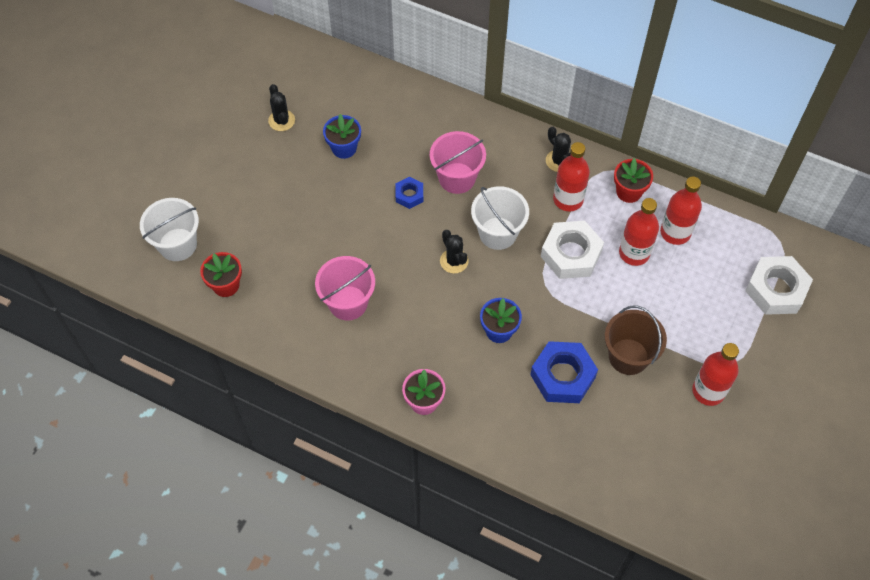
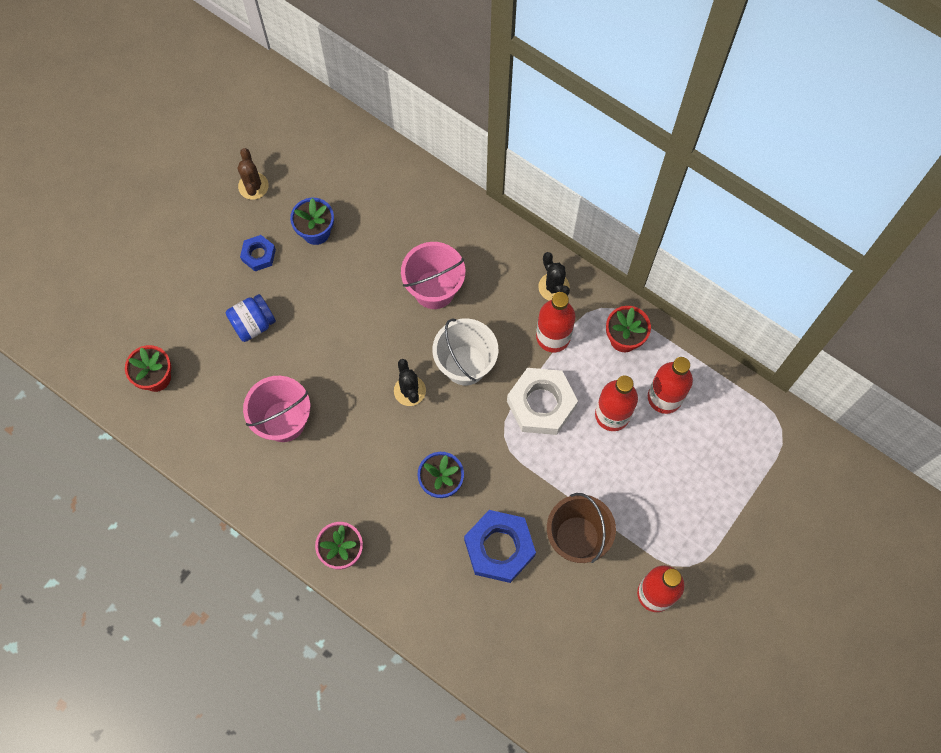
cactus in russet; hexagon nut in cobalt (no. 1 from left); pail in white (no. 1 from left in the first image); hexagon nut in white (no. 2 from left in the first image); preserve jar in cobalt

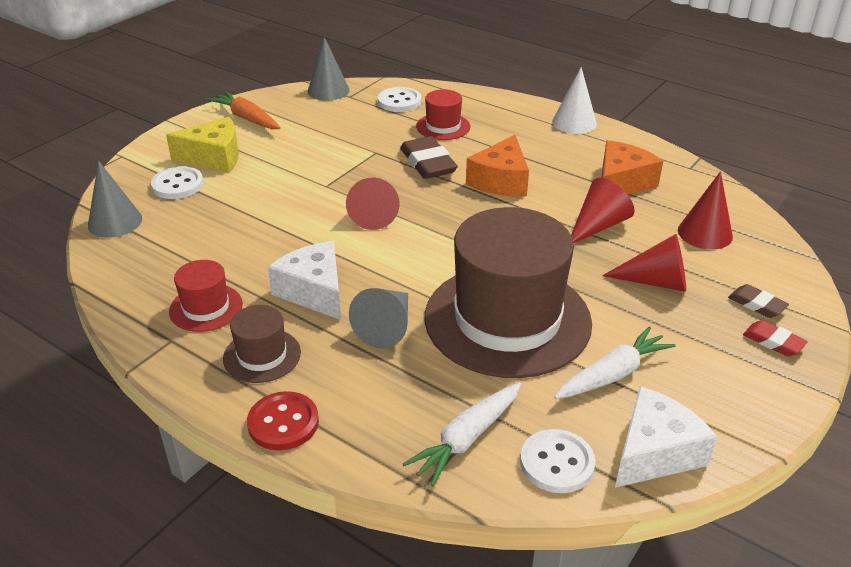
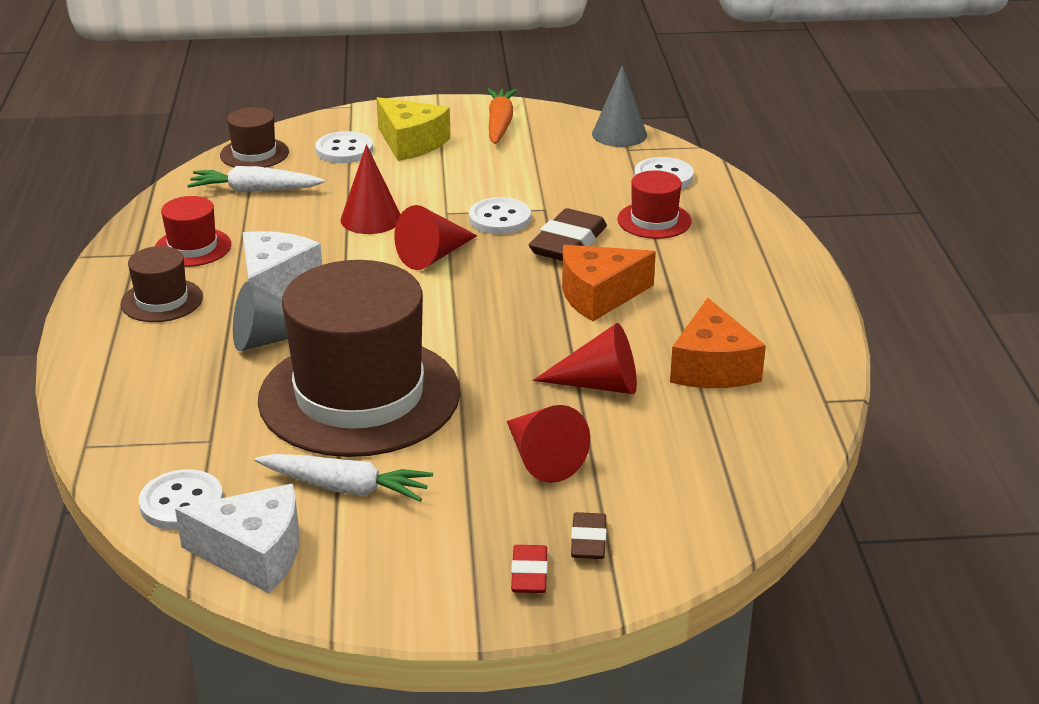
solid cone in white; cheese wedge in orange (no. 2 from left); hat in russet (no. 2 from left); solid cone in crimson (no. 1 from left); root vegetable in white (no. 1 from left); button in crimson; button in white (no. 3 from left)

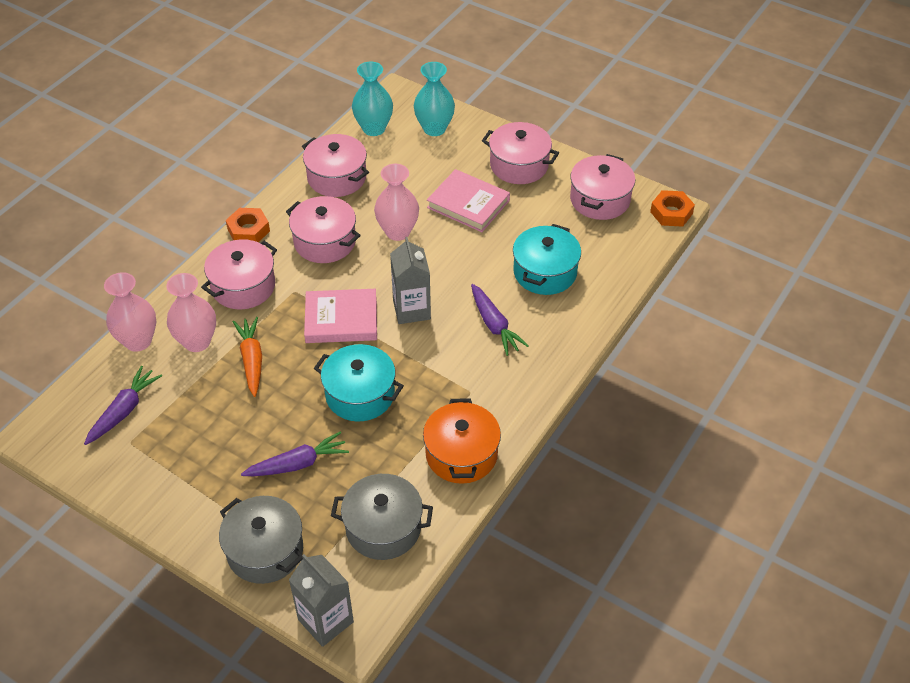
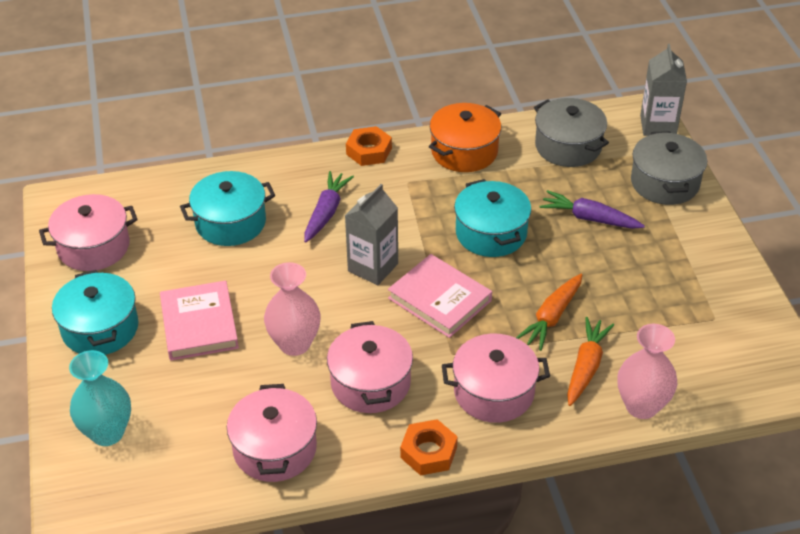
vase in turquoise (no. 1 from left in the first image); pot in turquoise (no. 1 from left); hexagon nut in orange (no. 1 from left); root vegetable in orange (no. 2 from left); root vegetable in violet (no. 1 from left in the first image)

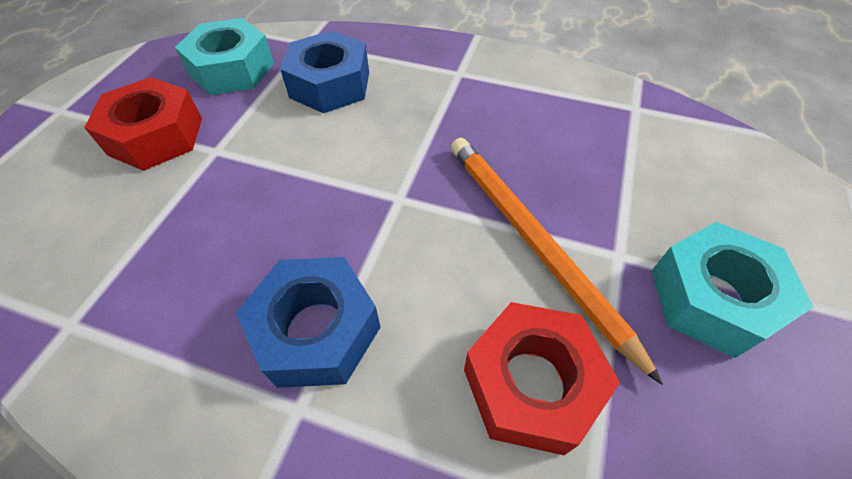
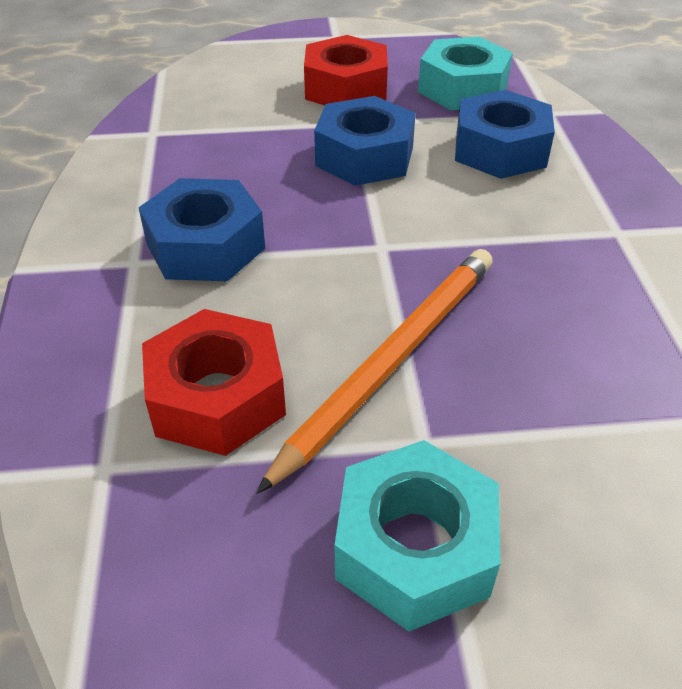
hexagon nut in cobalt (no. 2 from left)

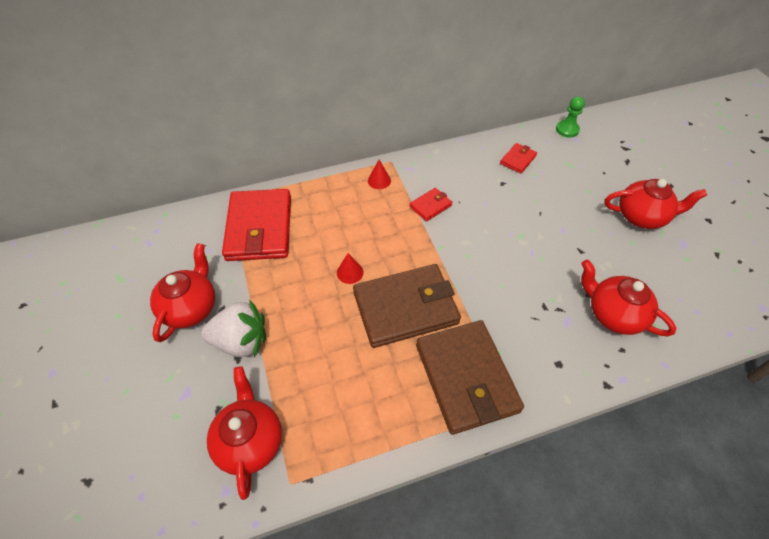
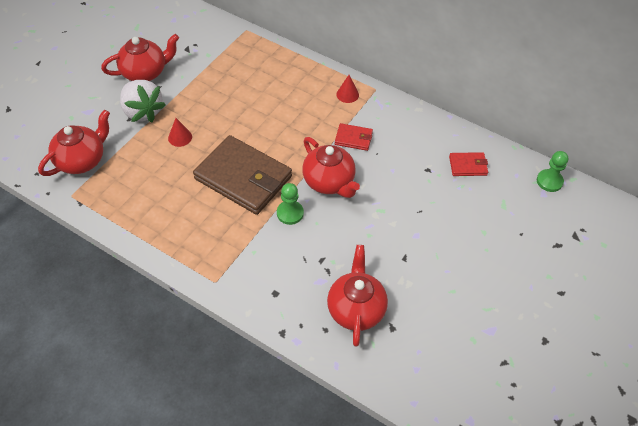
china teapot in crimson (no. 3 from left); wallet in crimson (no. 1 from left in the first image); solid cone in crimson (no. 1 from left); wallet in russet (no. 2 from left in the first image); game pawn in emerald (no. 1 from left)

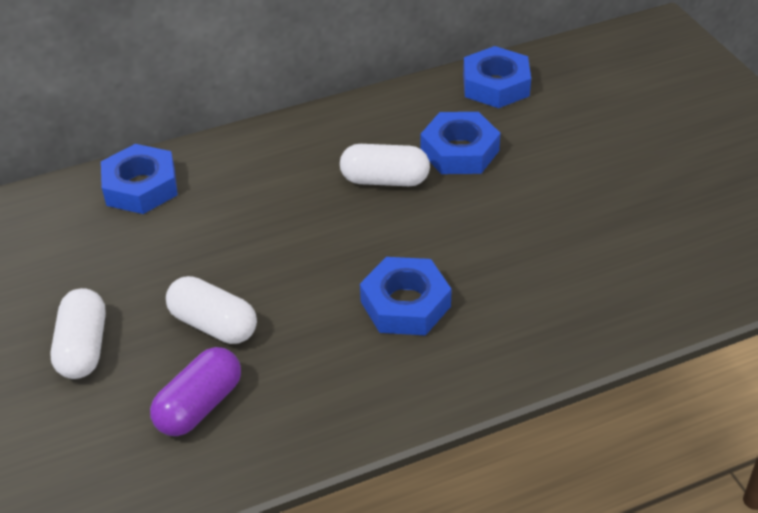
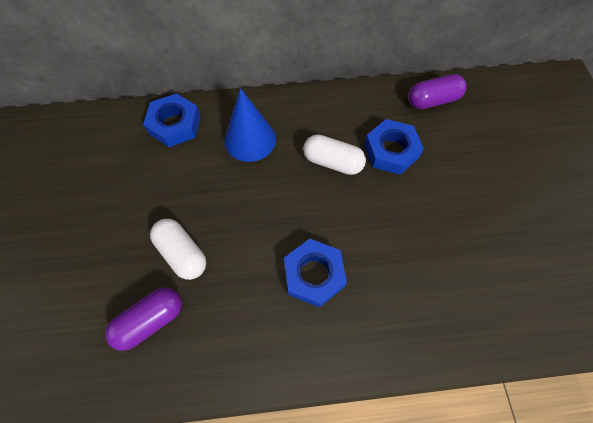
pill shape in violet (no. 2 from left); pill shape in white (no. 1 from left in the first image); solid cone in cobalt

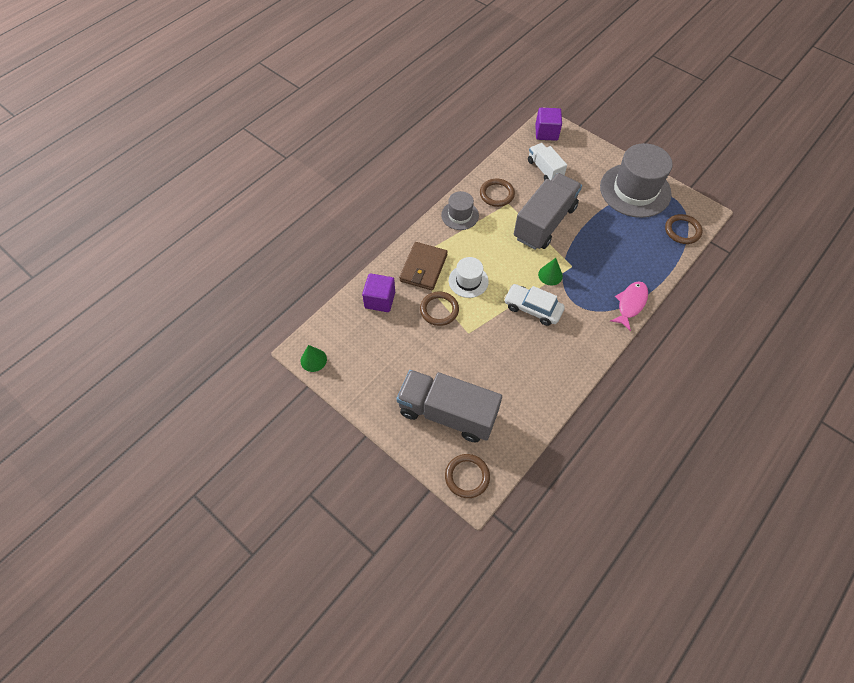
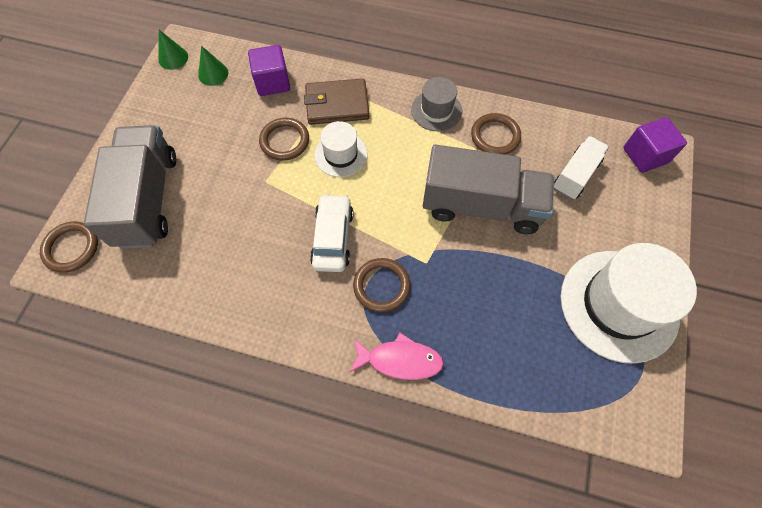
hat in white (no. 2 from left); torus in russet (no. 3 from left); solid cone in emerald (no. 2 from left)

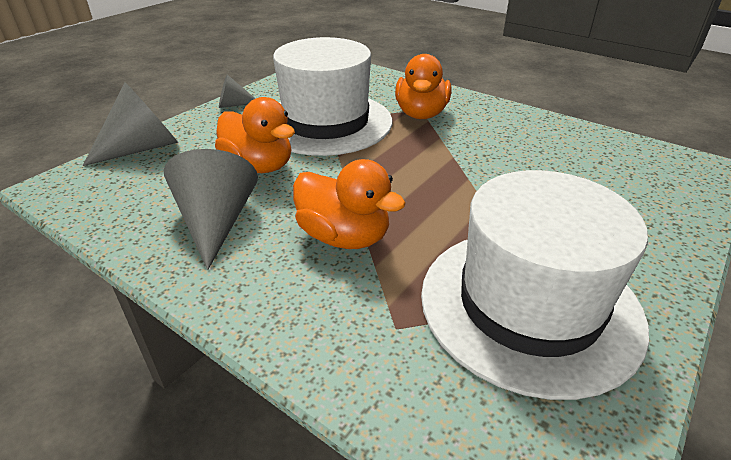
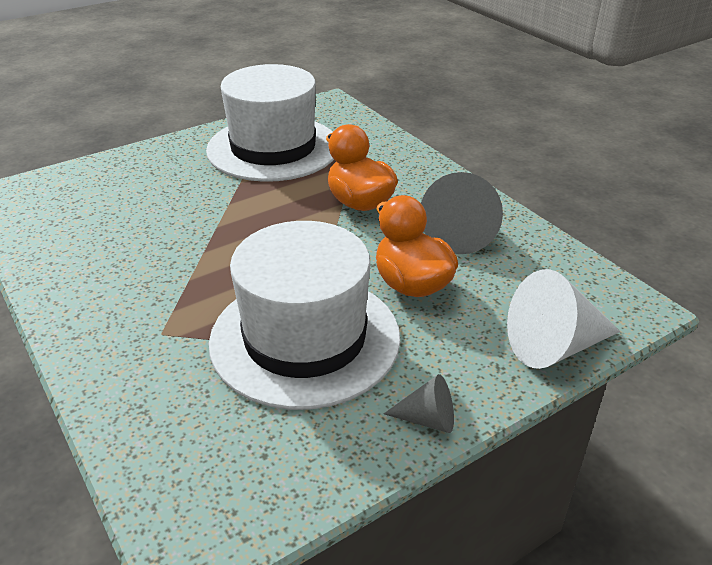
toy duck in orange (no. 3 from left in the first image); solid cone in white

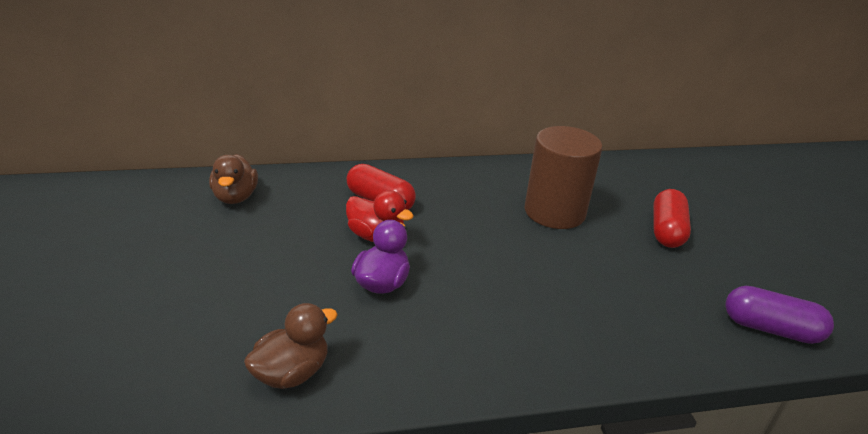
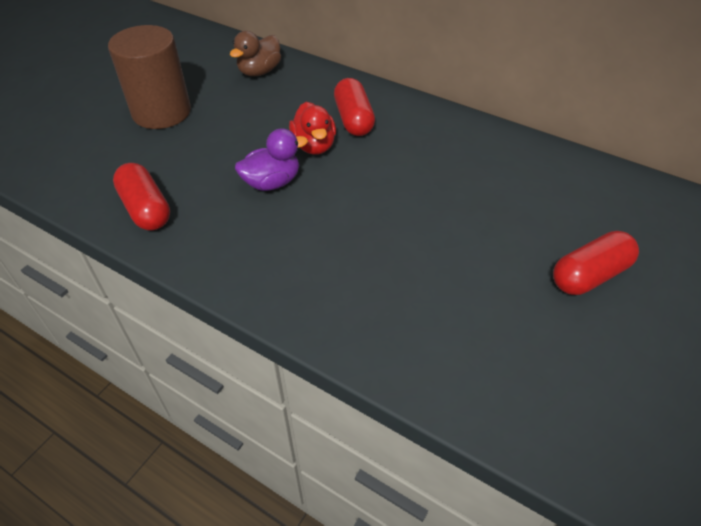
cylinder in russet; pill shape in violet; pill shape in crimson (no. 1 from left)

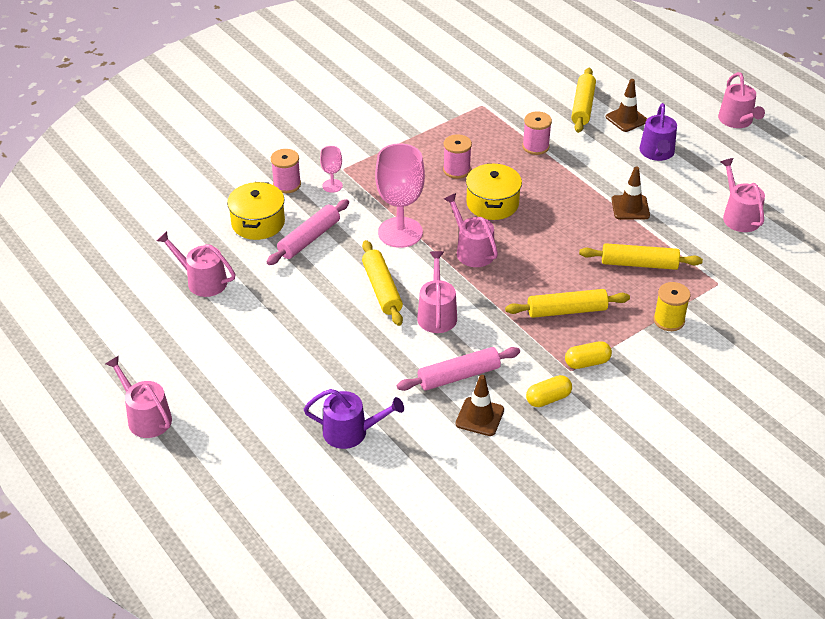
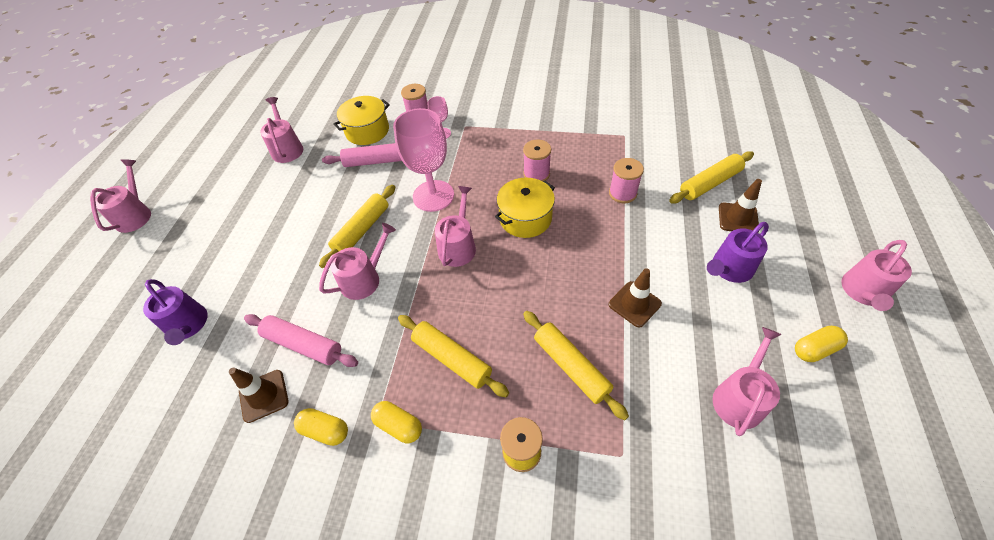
pill shape in golden (no. 3 from left)

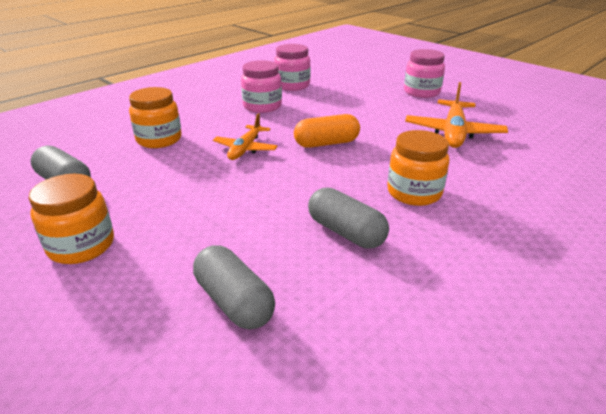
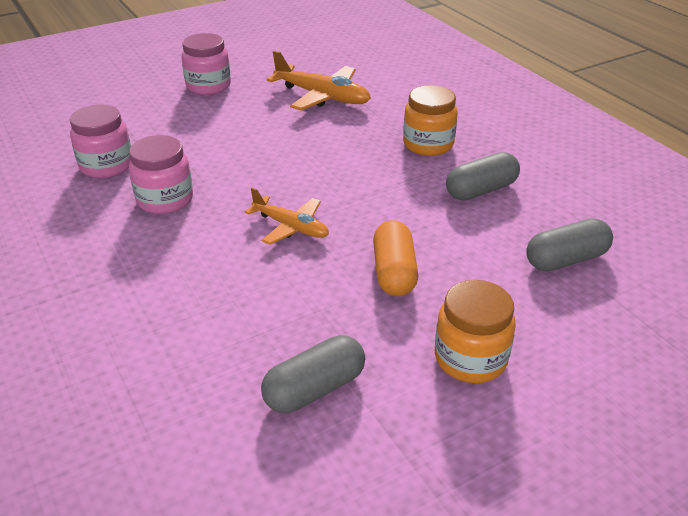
preserve jar in orange (no. 2 from left in the first image); pill shape in orange

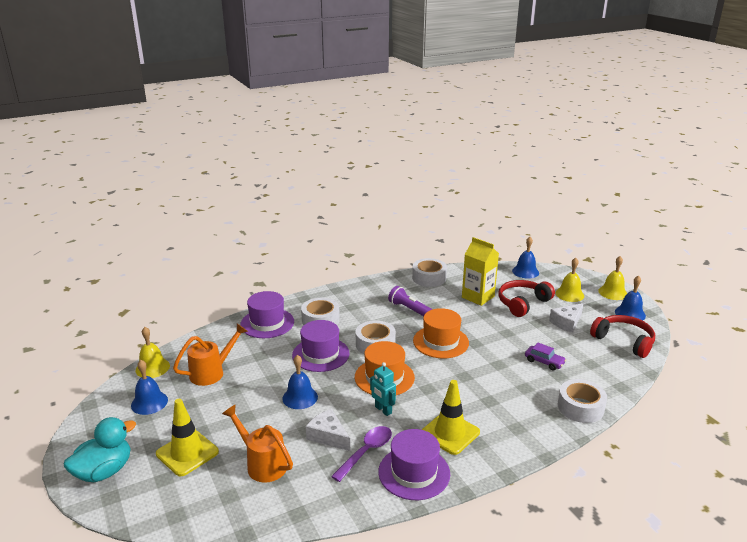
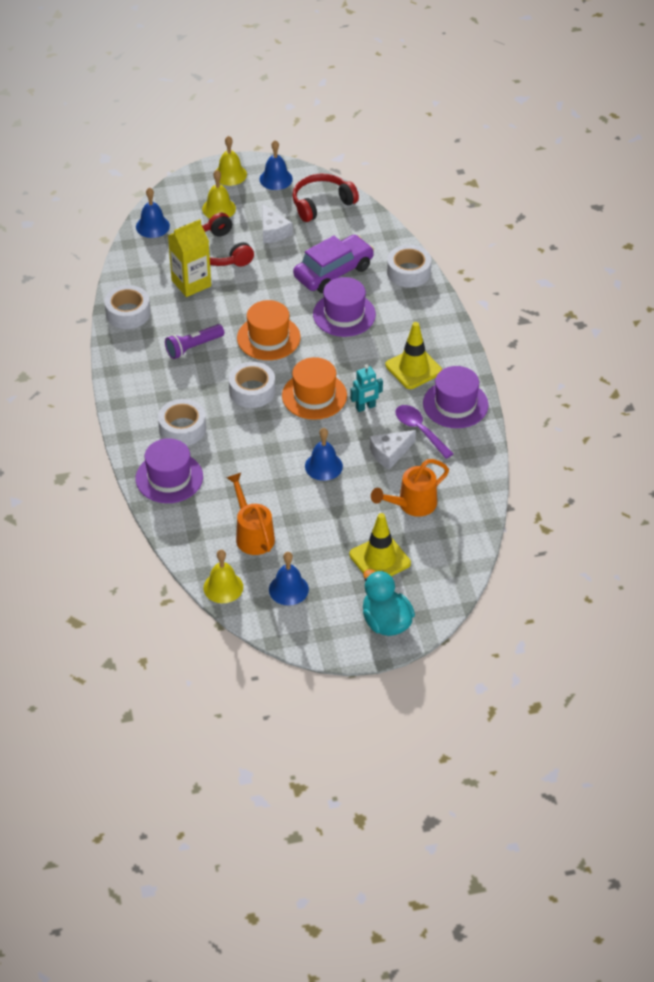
hat in violet (no. 2 from left); automobile in violet

